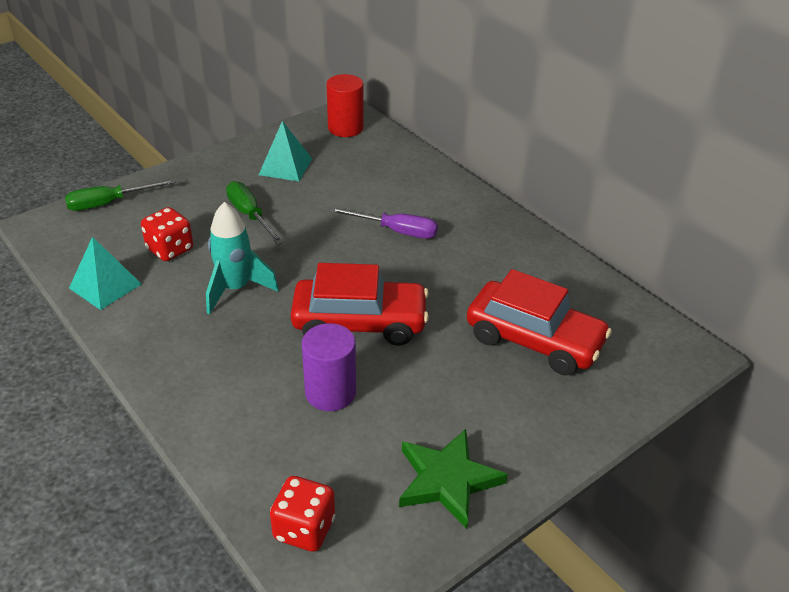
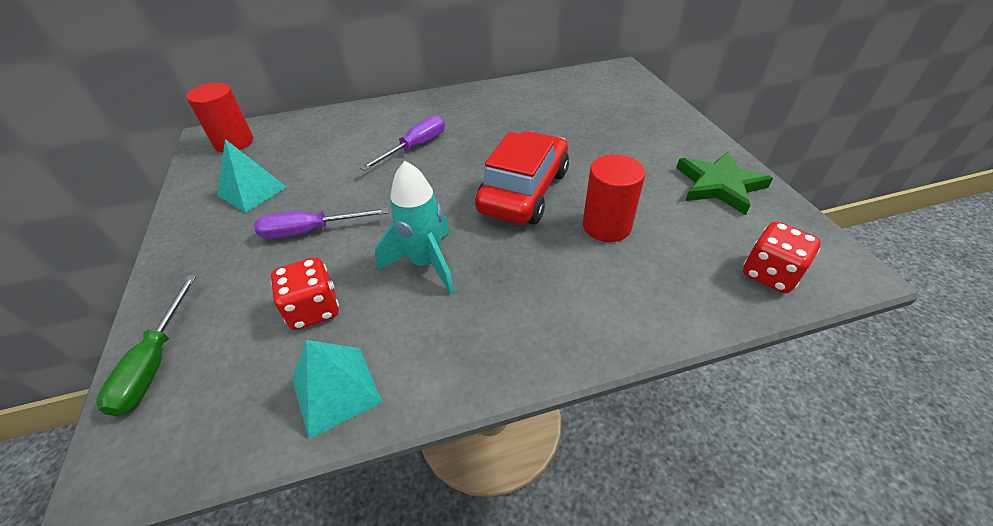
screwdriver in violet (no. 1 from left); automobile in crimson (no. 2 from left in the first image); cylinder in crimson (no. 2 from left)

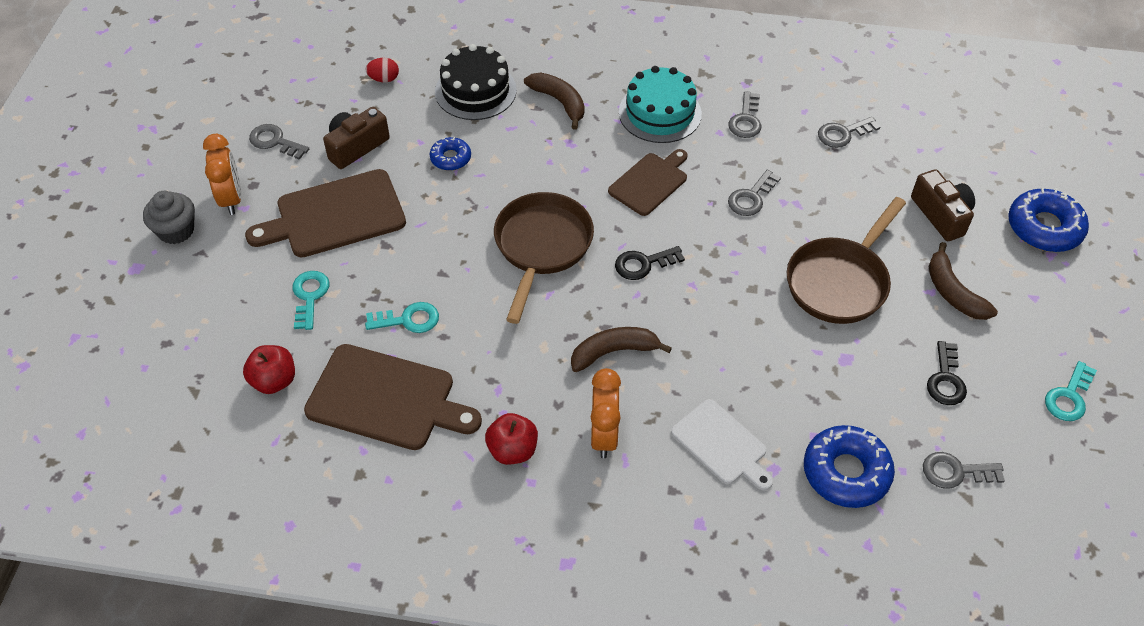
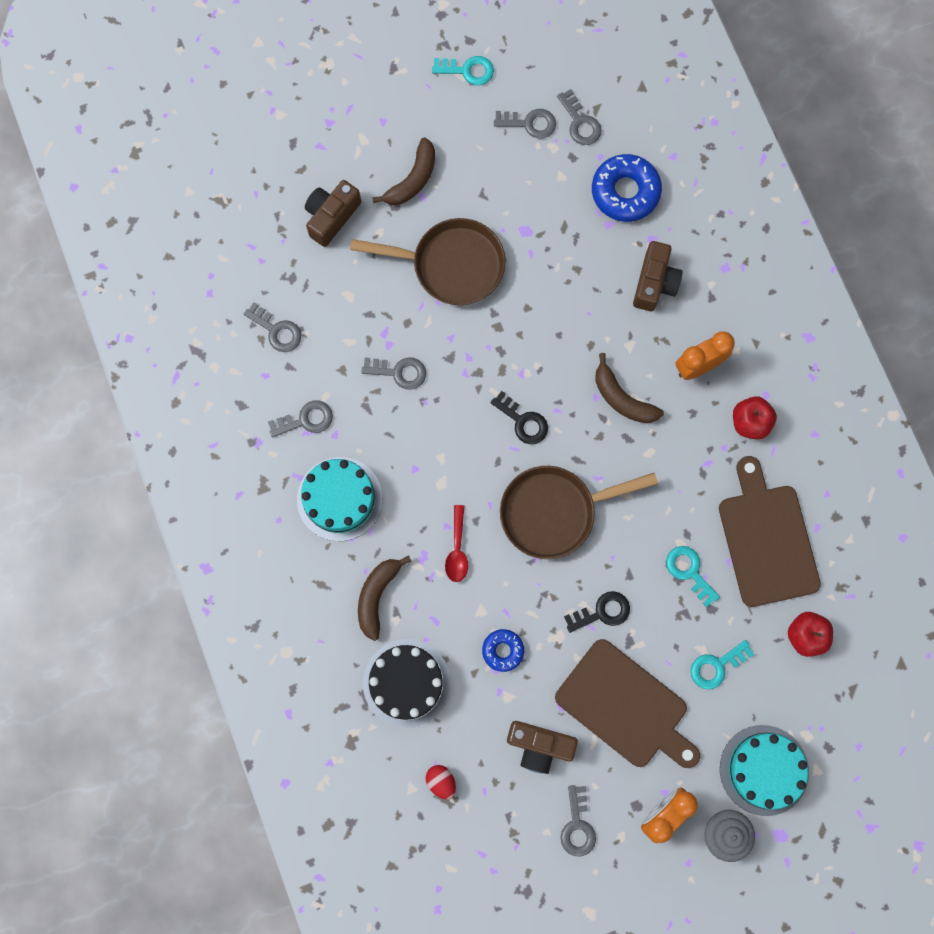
chopping board in russet (no. 3 from left in the first image); donut in cobalt (no. 3 from left in the first image); door key in black (no. 2 from left); photo camera in russet (no. 3 from left); door key in grey (no. 4 from left); teaspoon in crimson; cake in turquoise (no. 2 from left)

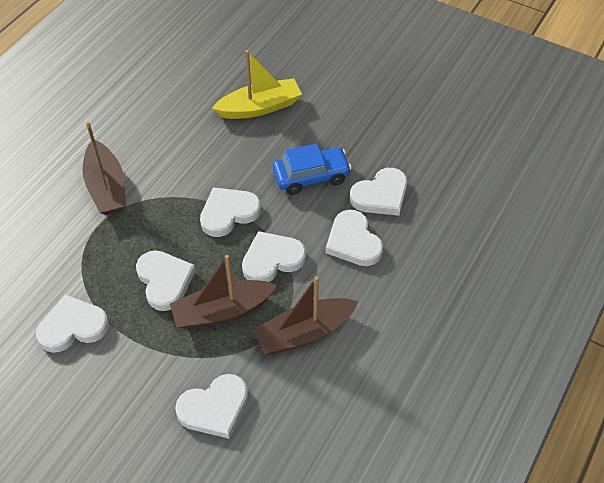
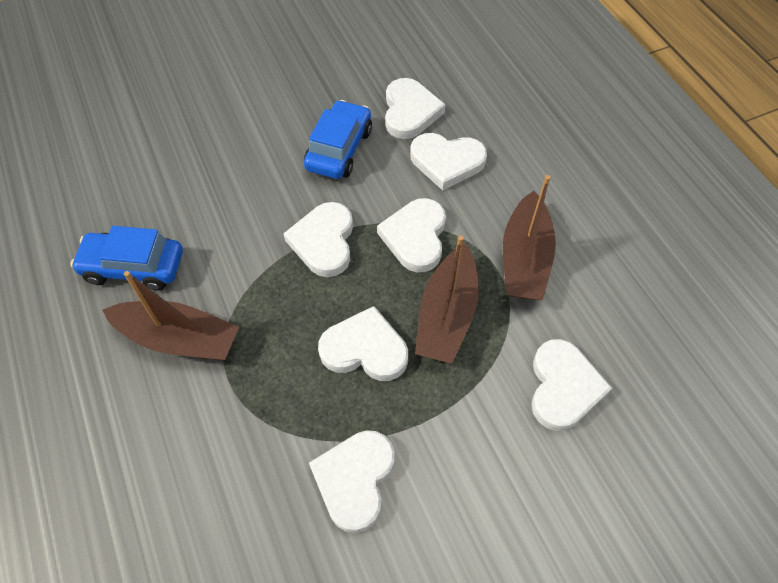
toy boat in golden; automobile in cobalt (no. 1 from left)

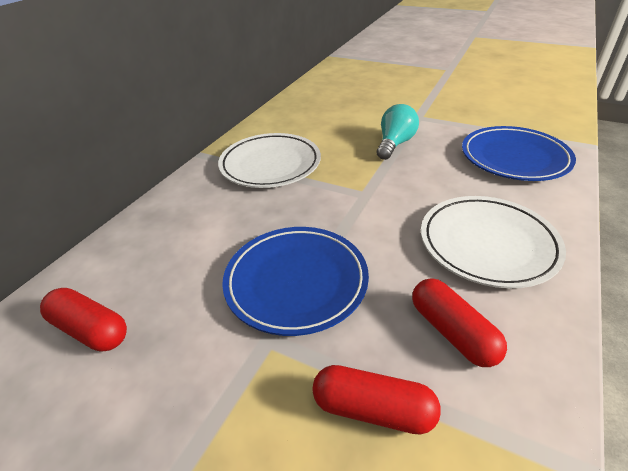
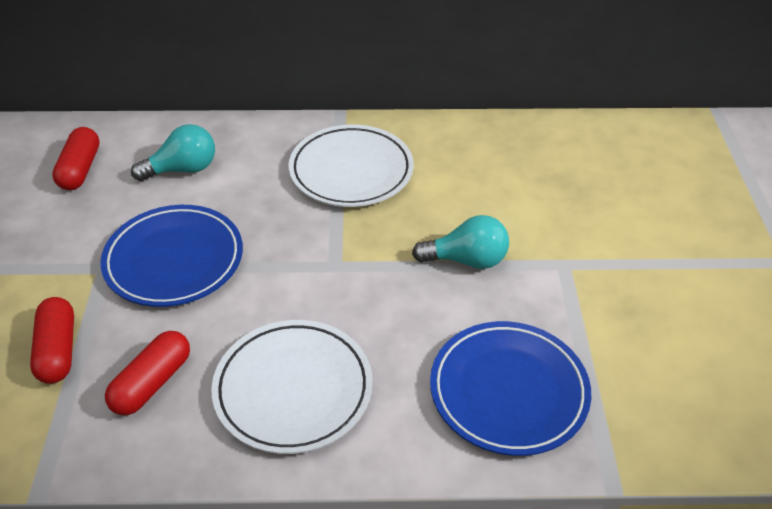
bulb in turquoise (no. 1 from left)

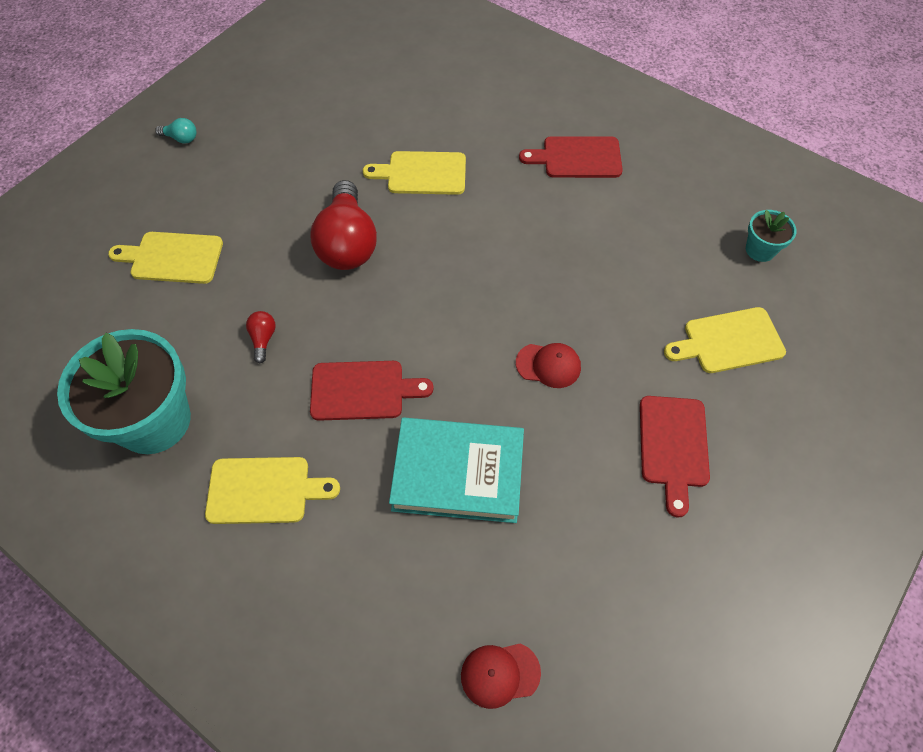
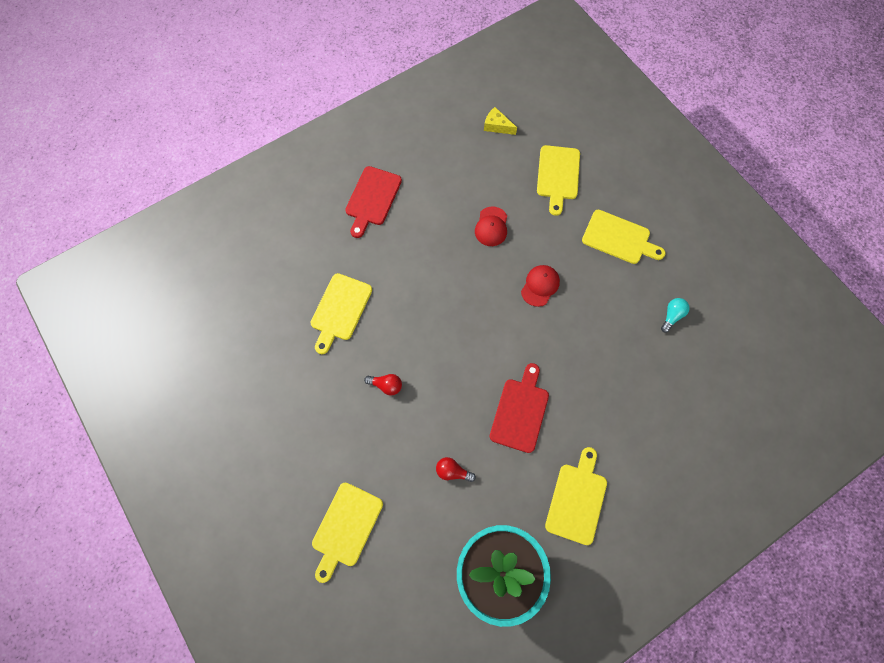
bulb in turquoise; bulb in crimson (no. 1 from left); cheese wedge in golden; chopping board in golden (no. 5 from left); hardback in turquoise; cap in crimson (no. 1 from left)

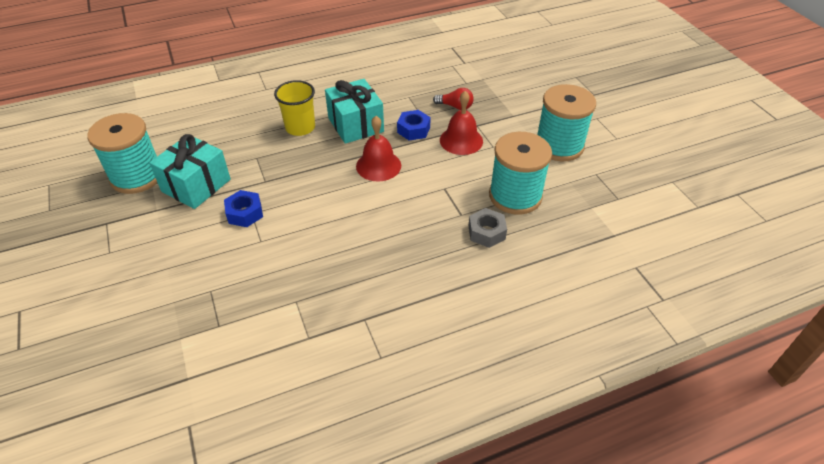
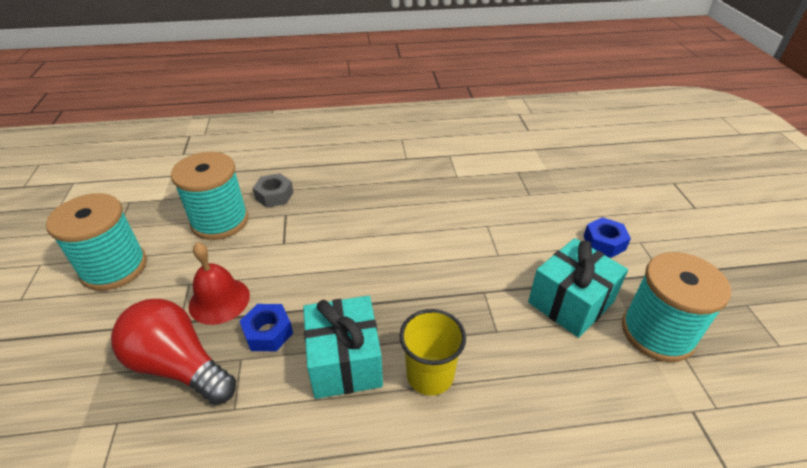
bulb in crimson; bell in crimson (no. 1 from left in the first image); hexagon nut in cobalt (no. 2 from left)

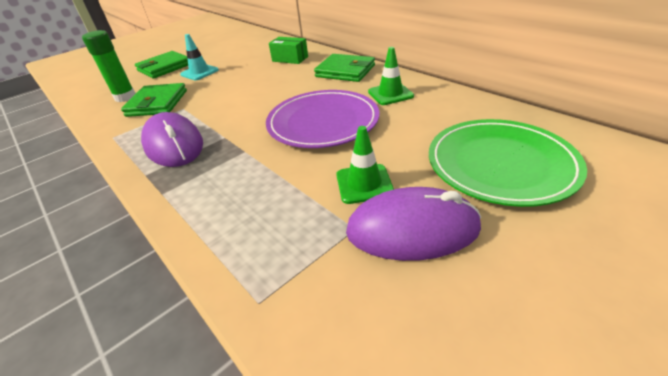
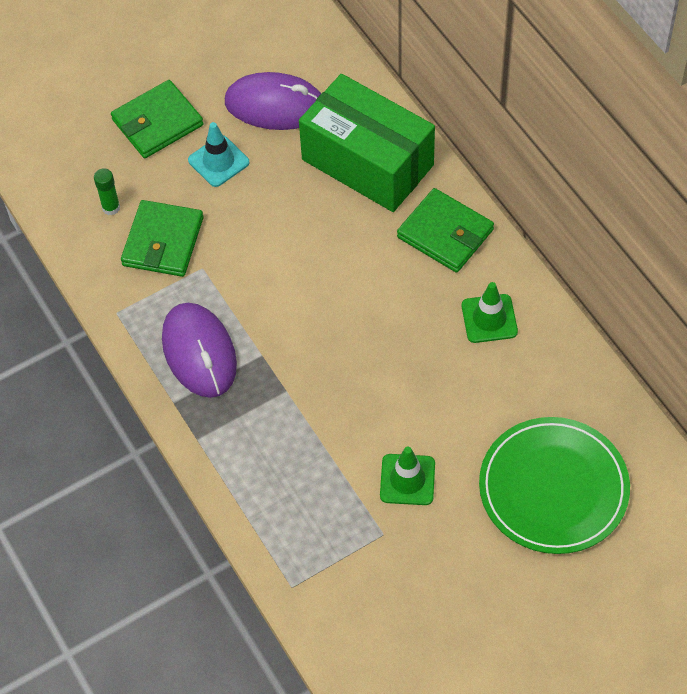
stick of glue in emerald; parcel in emerald; dinner plate in violet; computer mouse in violet (no. 2 from left)

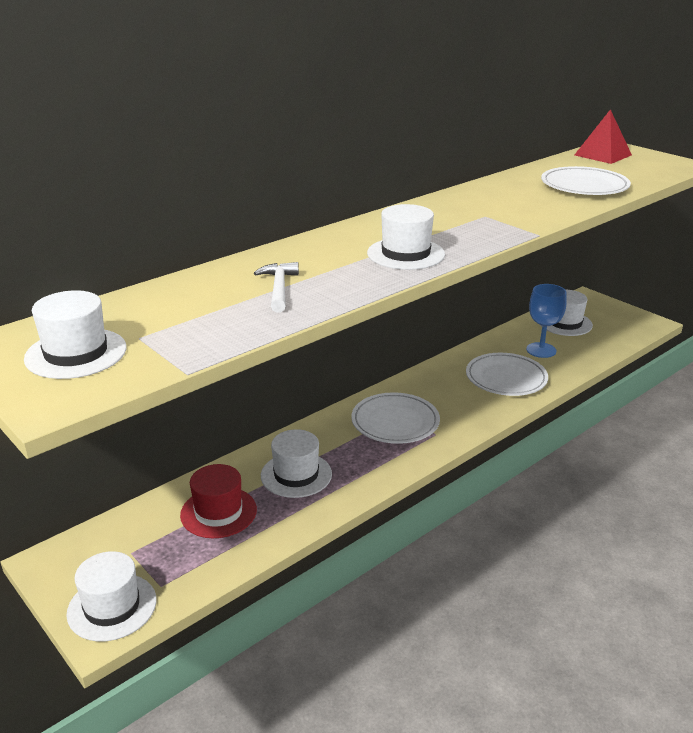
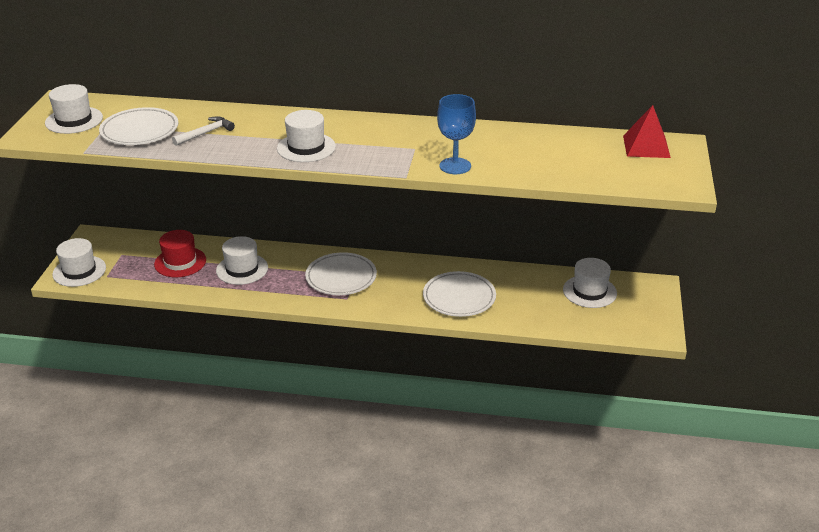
dinner plate in white (no. 1 from left); goblet in cobalt

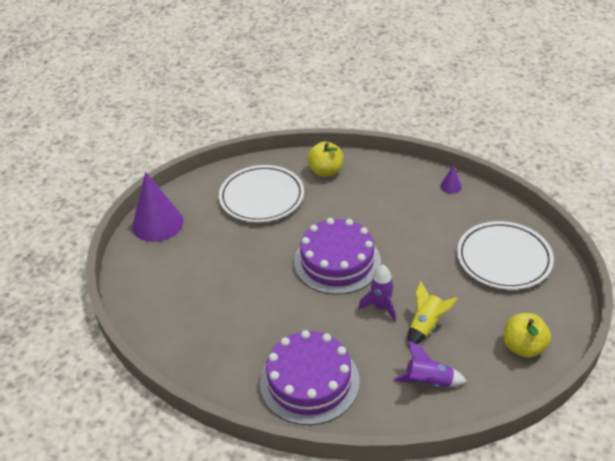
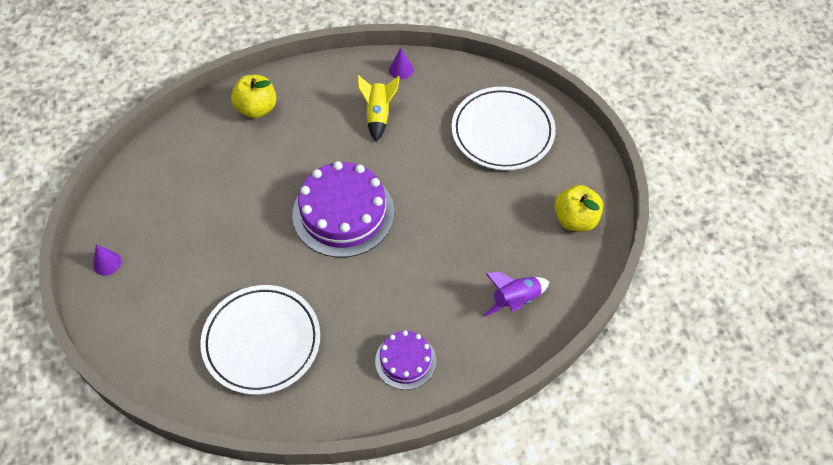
dinner plate in white (no. 1 from left); solid cone in violet (no. 1 from left); spaceship in violet (no. 1 from left in the first image); spaceship in golden; cake in violet (no. 2 from left)

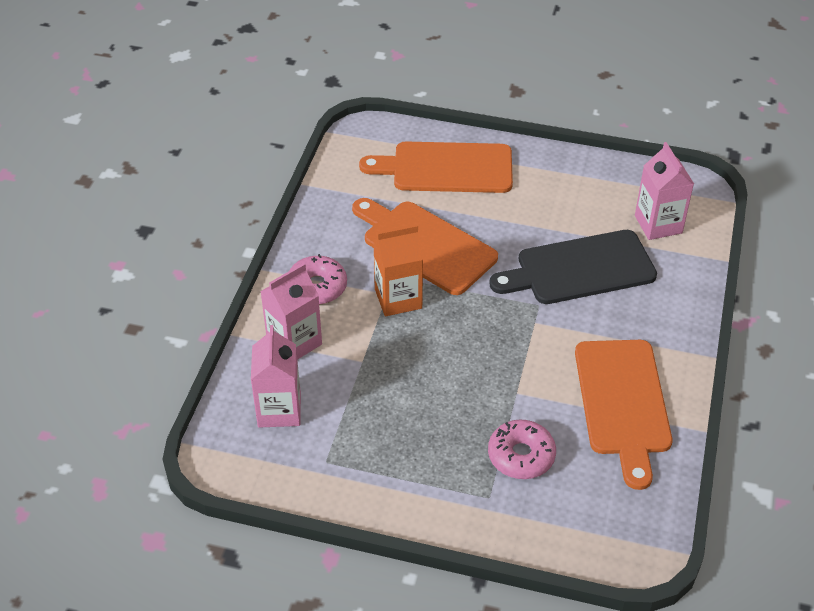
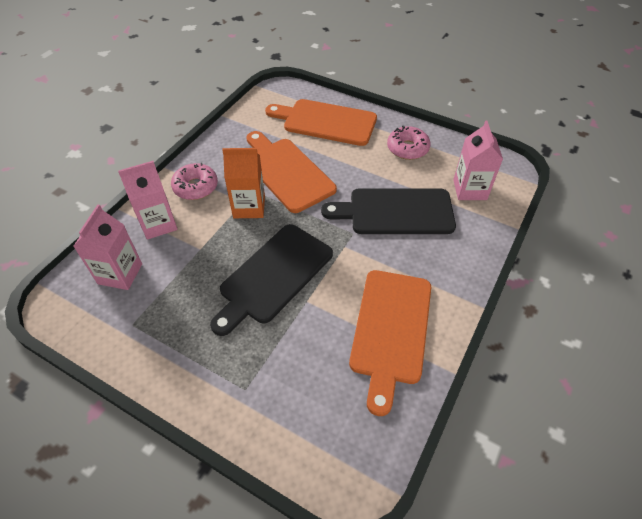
donut in rosy (no. 2 from left); chopping board in black (no. 1 from left)

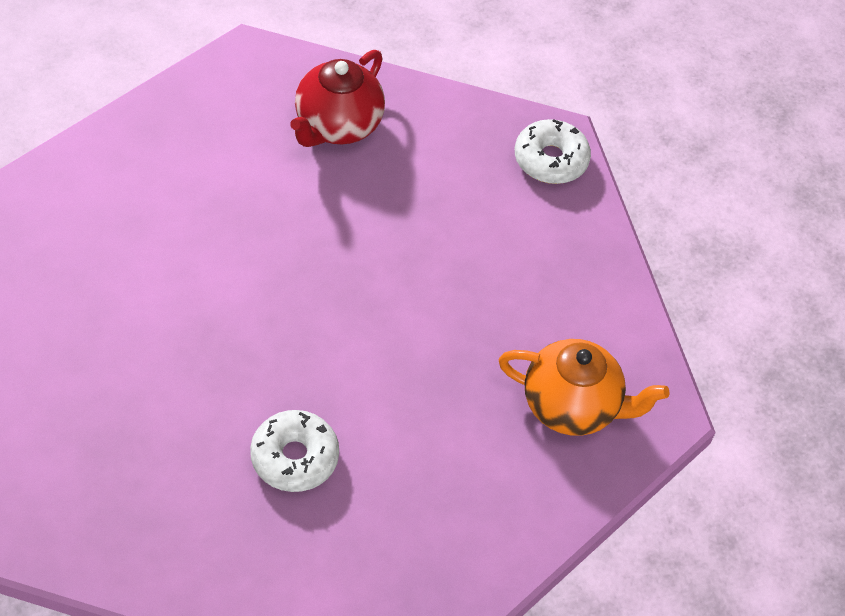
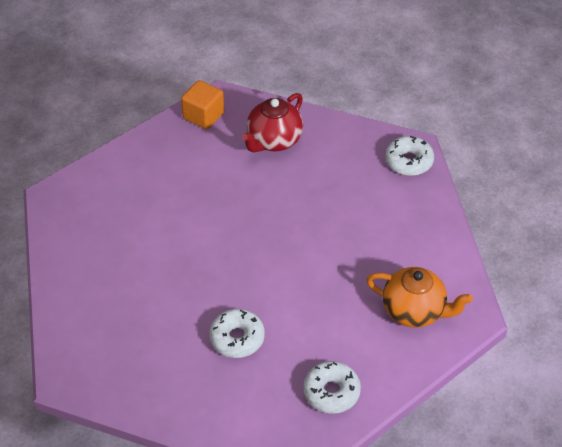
block in orange; donut in white (no. 2 from left)

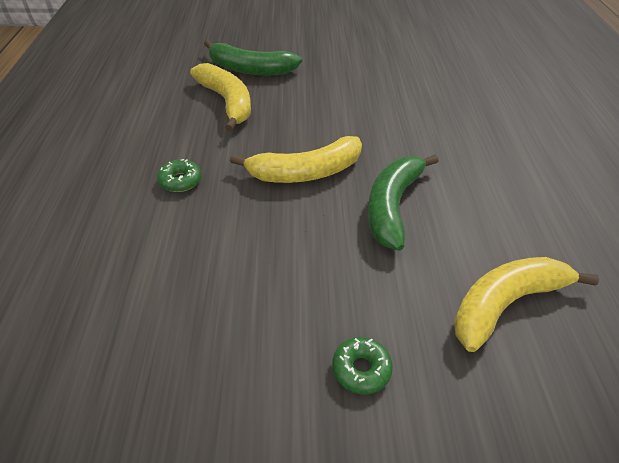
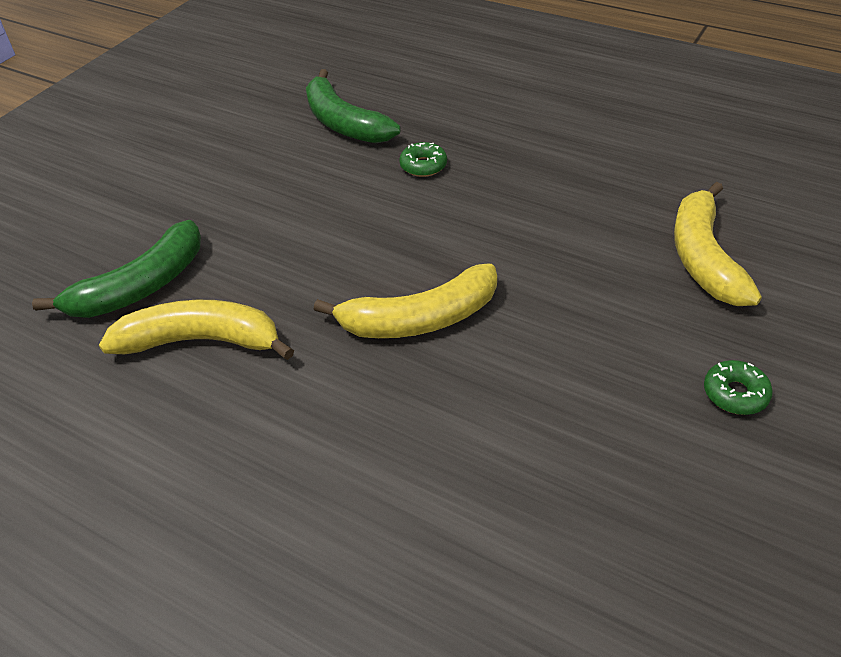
toy banana in golden (no. 2 from left); toy banana in emerald (no. 2 from left); donut in emerald (no. 1 from left)

